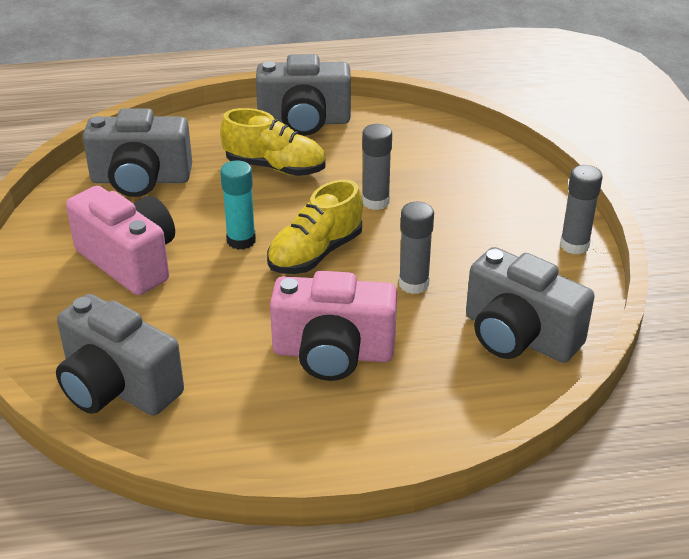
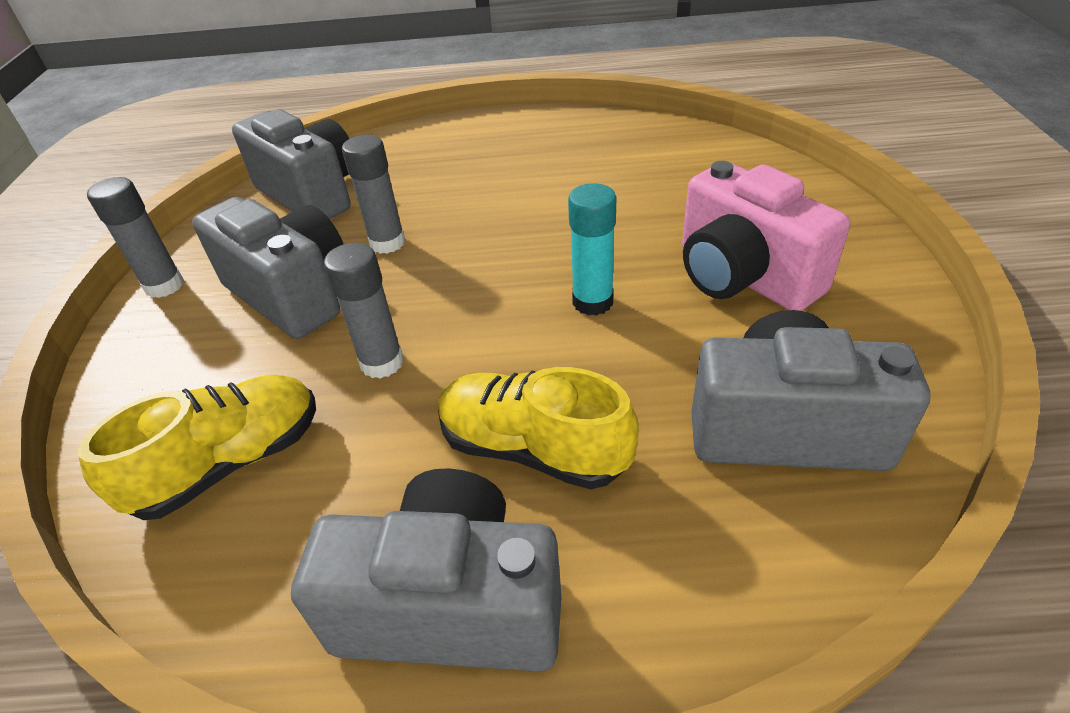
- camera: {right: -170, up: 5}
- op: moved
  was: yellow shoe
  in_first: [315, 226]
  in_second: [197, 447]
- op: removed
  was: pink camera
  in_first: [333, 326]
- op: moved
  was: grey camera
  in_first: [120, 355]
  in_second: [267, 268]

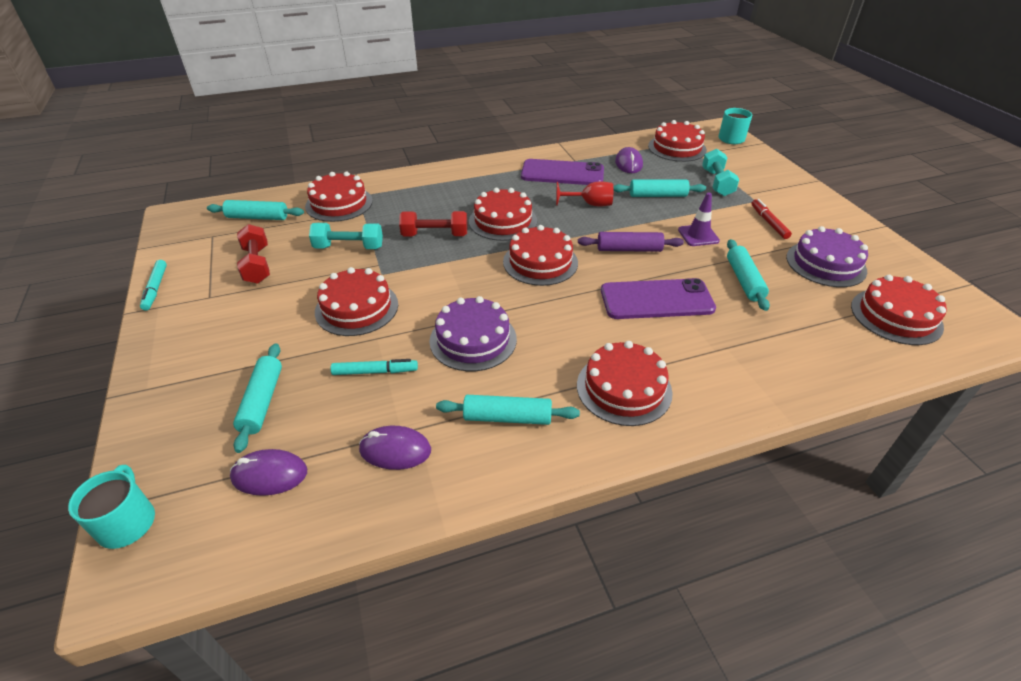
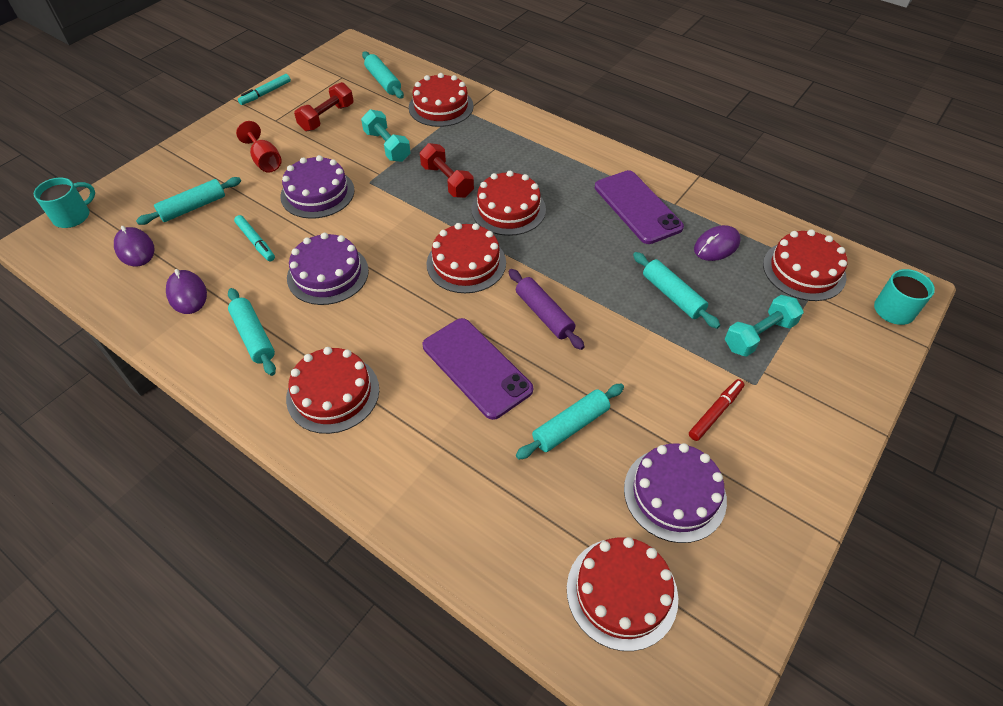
- camera: {right: 55, up: 10}
- op: moved
  was: red goblet
  in_first: [584, 194]
  in_second: [259, 146]
- op: removed
  was: purple traffic cone
  in_first: [699, 219]
- op: recoloured
  was: red cake
  now: purple cake
  in_first: [356, 301]
  in_second: [317, 187]

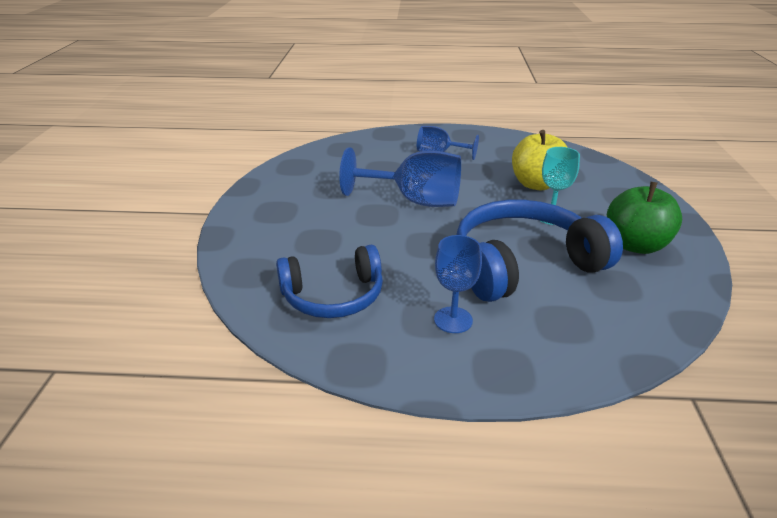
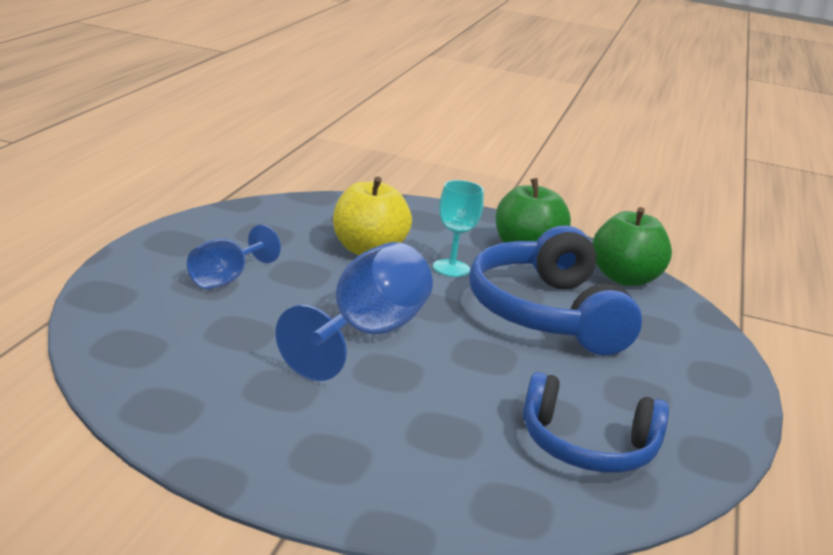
- camera: {right: -80, up: -10}
- op: removed
  was: blue goblet
  in_first: [458, 284]
- op: turned
  was: blue headphones
  in_first: [329, 281]
  in_second: [596, 422]
  clockwise: 105
- op: added
  now: green apple
  in_second: [632, 246]

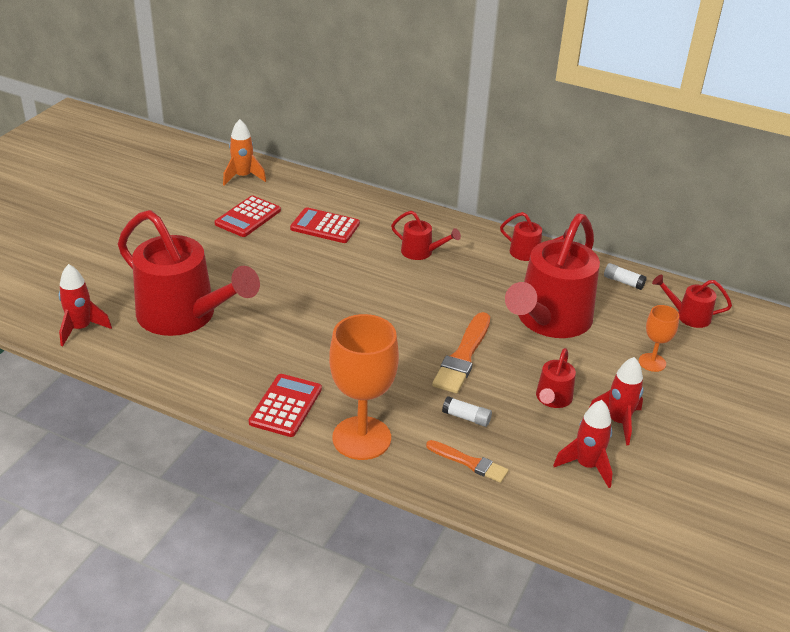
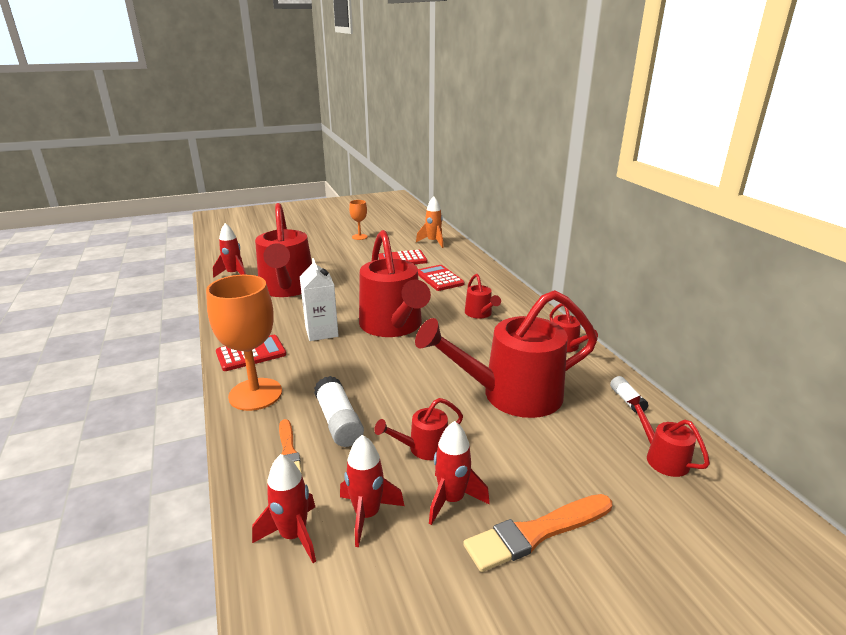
- camera: {right: 45, up: -10}
- op: moved
  was: orange goblet
  in_first: [659, 338]
  in_second: [358, 220]
- op: moved
  was: orange brush
  in_first: [461, 353]
  in_second: [537, 533]
- op: resized
  was: white glue stick
  in_first: [467, 411]
  in_second: [339, 411]
  ratio: 1.77
- op: added
  now: red watering can
  in_second: [395, 283]
- op: added
  now: white carton
  in_second: [319, 299]
- op: added
  now: red rocket
  in_second: [284, 508]

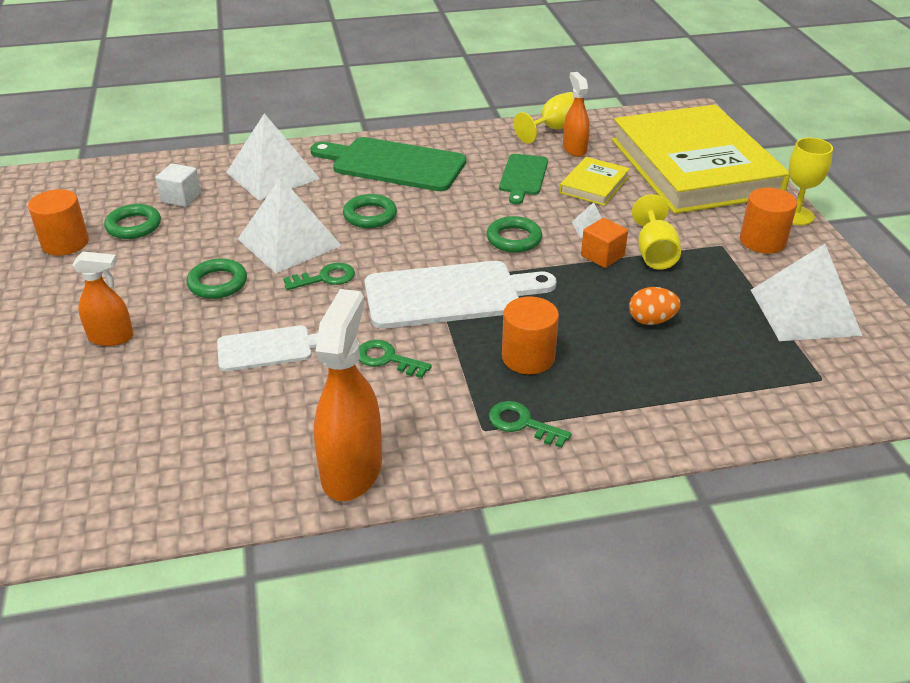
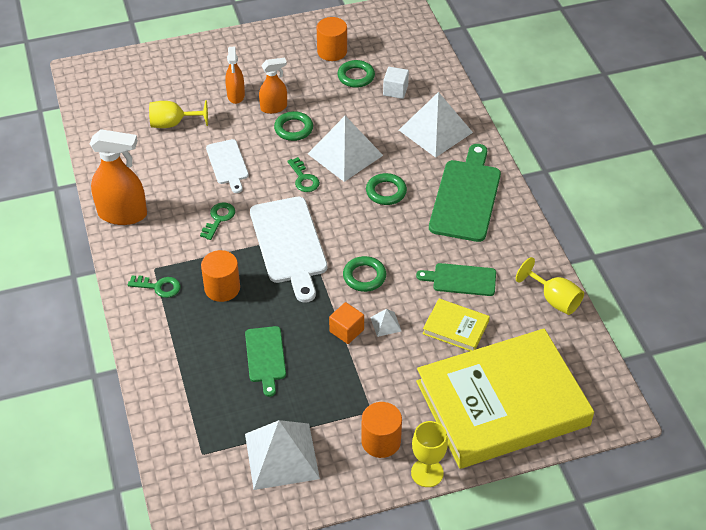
- camera: {right: 85, up: 10}
- op: moved
  was: orange spray bottle
  in_first: [576, 114]
  in_second: [273, 86]
- op: moved
  was: yellow goblet
  in_first: [656, 232]
  in_second: [178, 114]
- op: replaced
  was: orange egg
  now: green cutting board
  in_first: [655, 306]
  in_second: [265, 361]
- op: turned
  was: green key
  in_first: [530, 424]
  in_second: [154, 287]
  clockwise: 75

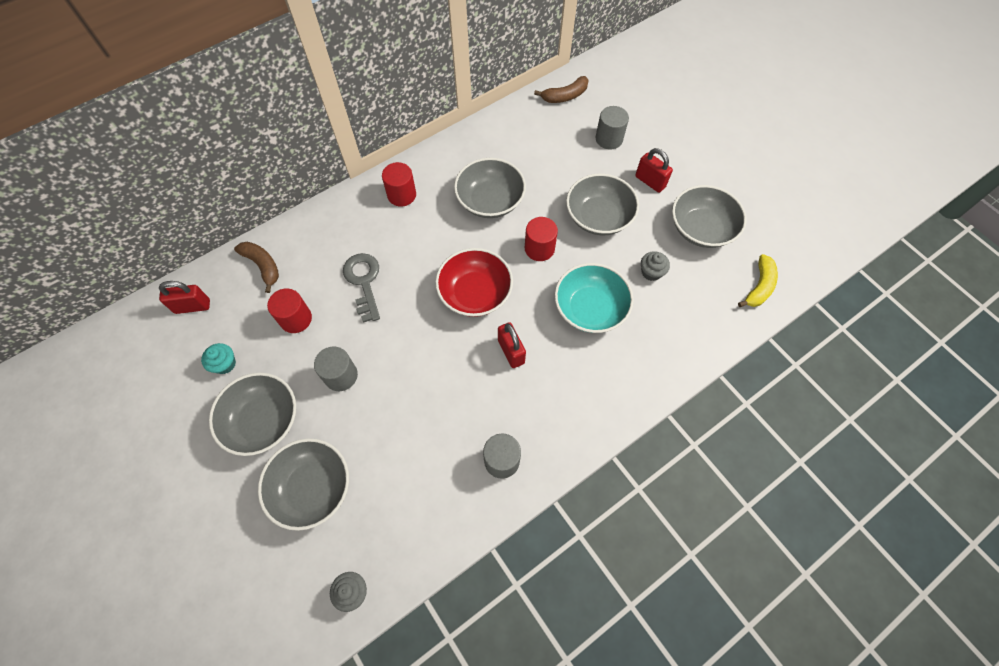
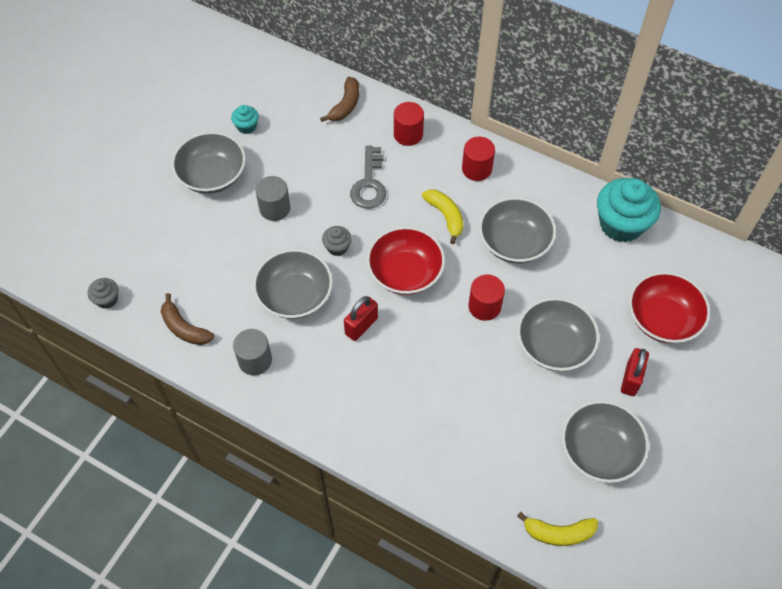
- camera: {right: 65, up: -5}
- op: moved
  was: brown banana
  in_first: [561, 89]
  in_second: [187, 319]
- op: replaced
  was: grey cylinder
  now: red bowl
  in_first: [612, 128]
  in_second: [669, 307]
- op: moved
  was: grey cupcake
  in_first: [655, 266]
  in_second: [337, 241]
- op: turned
  was: grey key
  in_first: [361, 288]
  in_second: [368, 177]
  clockwise: 135
- op: removed
  was: turquoise bowl
  in_first: [594, 298]
- op: removed
  was: red padlock
  in_first: [184, 297]
- op: moved
  was: red cylinder
  in_first: [289, 310]
  in_second: [409, 124]
- op: moved
  was: grey bowl
  in_first: [303, 484]
  in_second: [293, 284]
- op: added
  now: turquoise cupcake
  in_second: [629, 210]
- op: added
  now: yellow banana
  in_second: [442, 216]

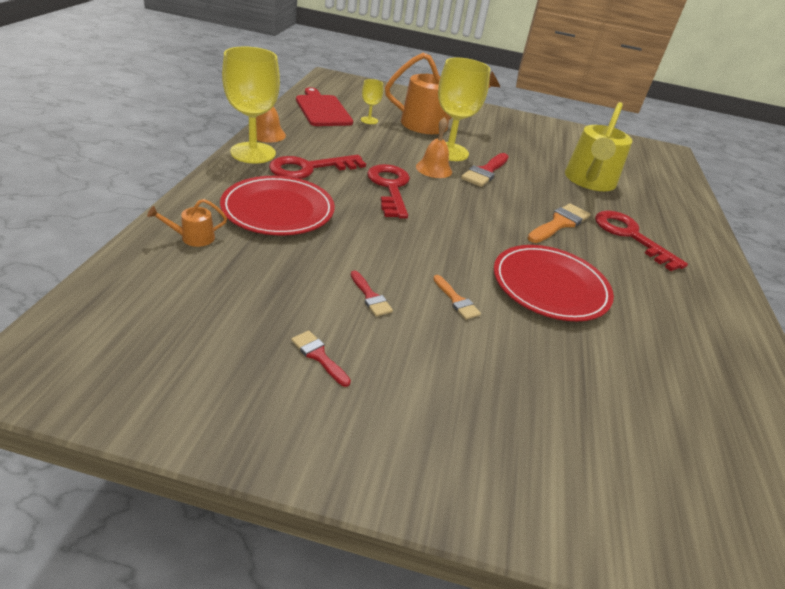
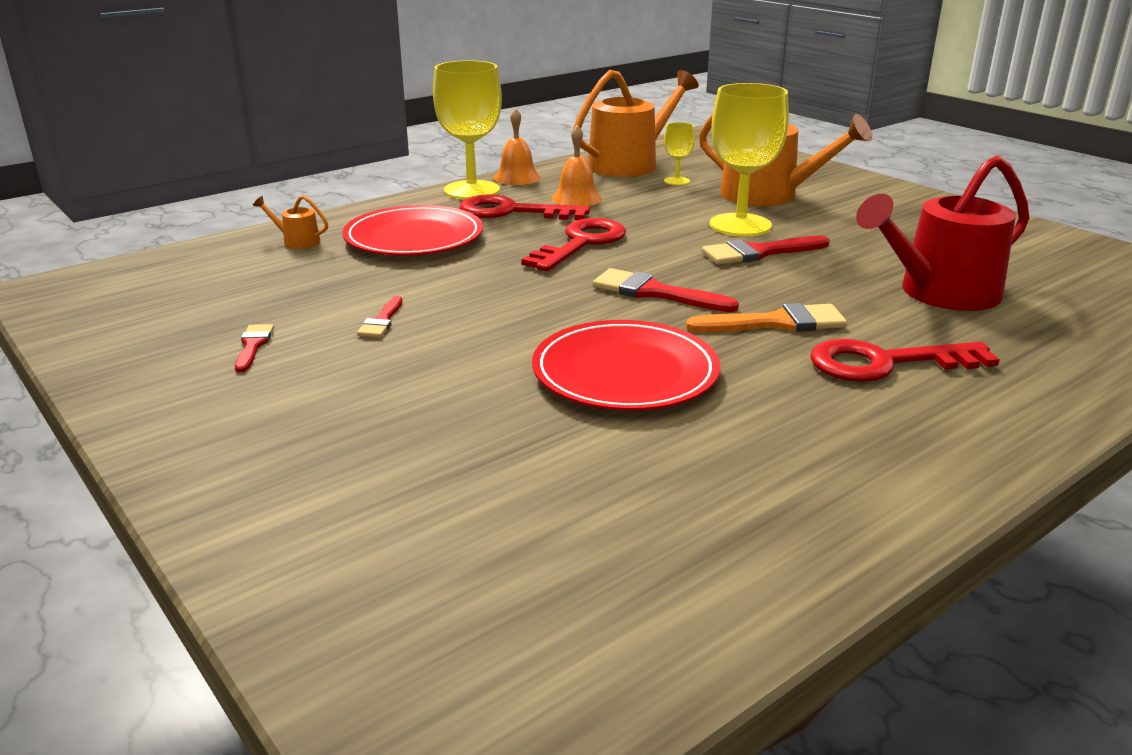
- camera: {right: 45, up: -10}
- op: replaced
  was: red cutting board
  now: orange watering can
  in_first: [324, 106]
  in_second: [636, 123]
- op: recoloured
  was: yellow watering can
  now: red watering can
  in_first: [598, 146]
  in_second: [942, 233]
- op: moved
  was: orange bell
  in_first: [434, 147]
  in_second: [577, 165]
- op: turned
  was: red key
  in_first: [641, 241]
  in_second: [905, 360]
  clockwise: -105
- op: removed
  was: orange brush
  in_first: [457, 297]
- op: added
  now: red brush
  in_second: [666, 290]

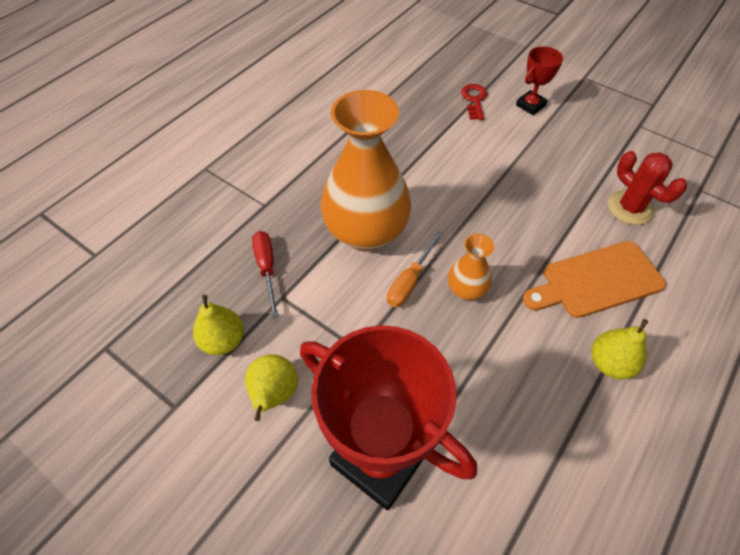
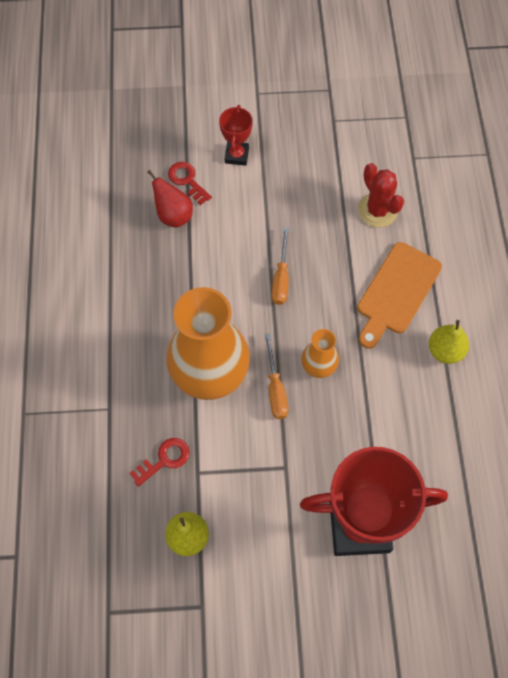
- camera: {right: -40, up: 10}
- op: turned
  was: red cactus
  in_first: [647, 188]
  in_second: [381, 195]
  clockwise: 45
- op: replaced
  was: red screwdriver
  now: red key
  in_first: [265, 274]
  in_second: [159, 462]
- op: removed
  was: yellow pear
  in_first: [271, 387]
- op: added
  now: red pear
  in_second: [170, 199]
- op: added
  now: orange screwdriver
  in_second: [280, 266]

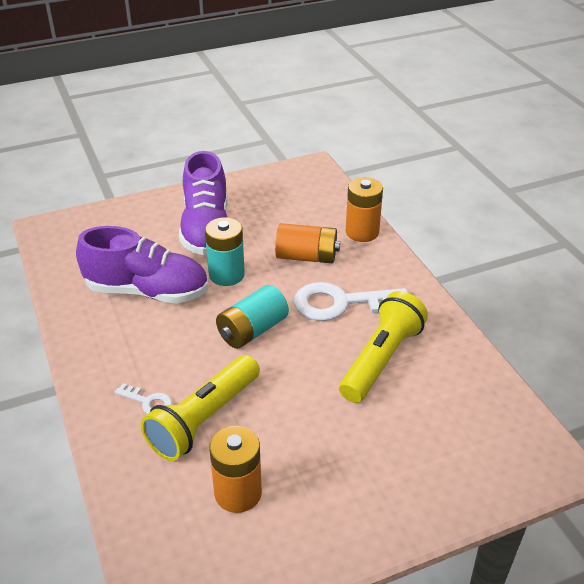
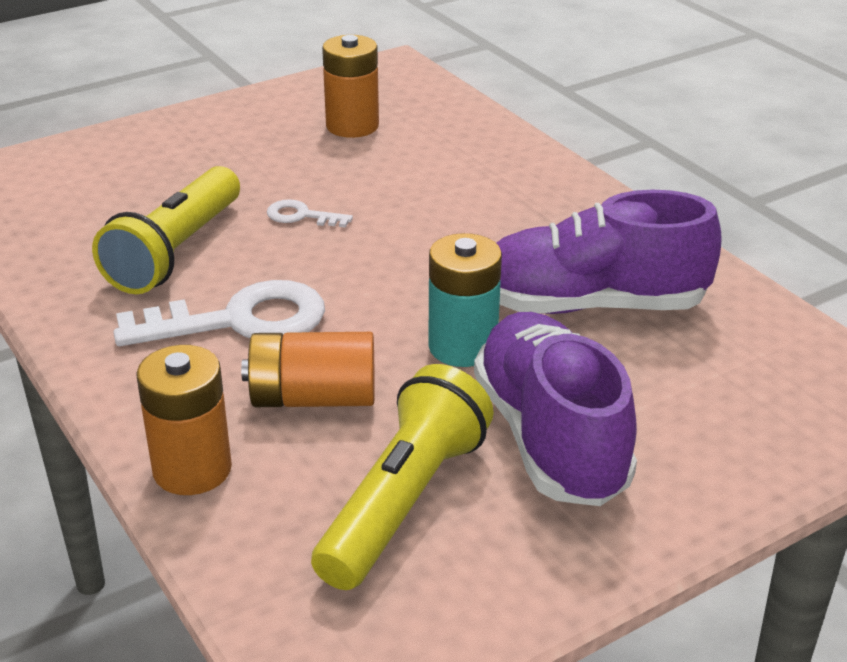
- camera: {right: 170, up: -5}
- op: removed
  was: turquoise battery
  in_first: [252, 317]
- op: moved
  was: yellow flashlight
  in_first: [200, 408]
  in_second: [402, 477]
- op: moved
  was: white key
  in_first: [143, 398]
  in_second: [310, 213]

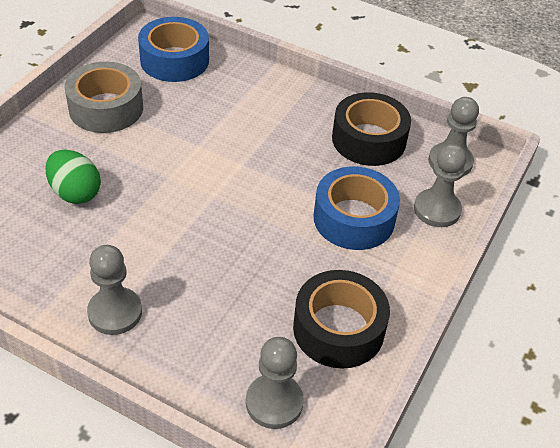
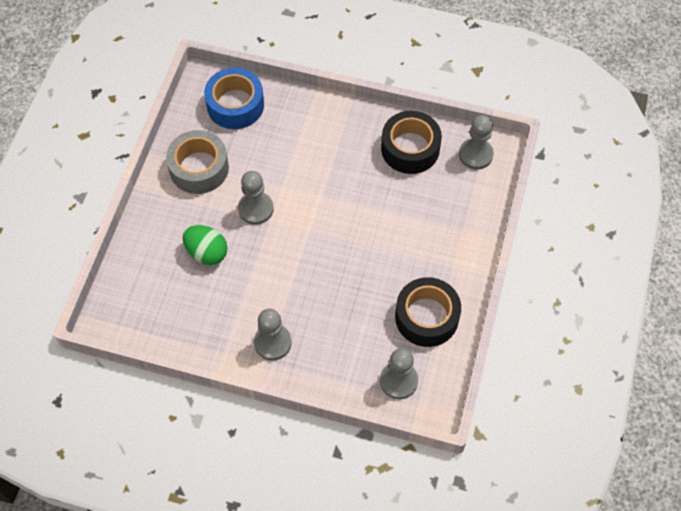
- camera: {right: -10, up: 15}
- op: moved
  was: grey pawn
  in_first: [440, 185]
  in_second: [256, 198]
- op: removed
  was: blue tape
  in_first: [356, 208]

